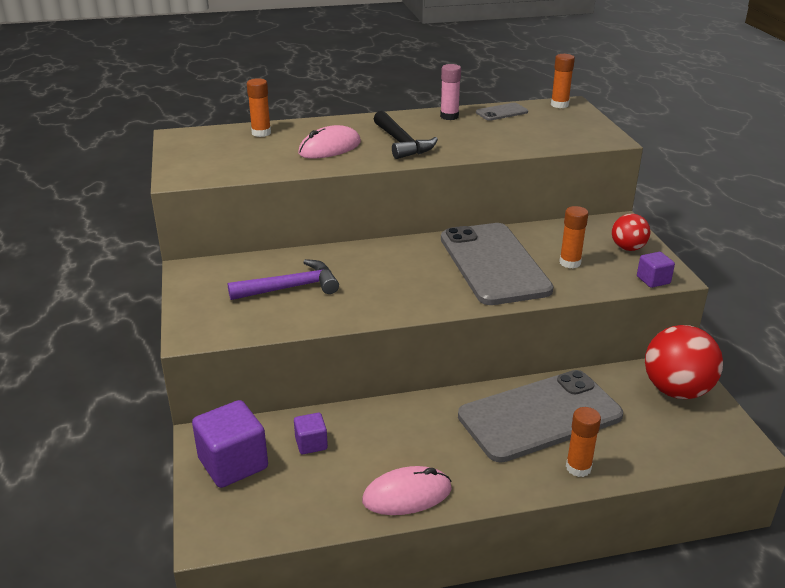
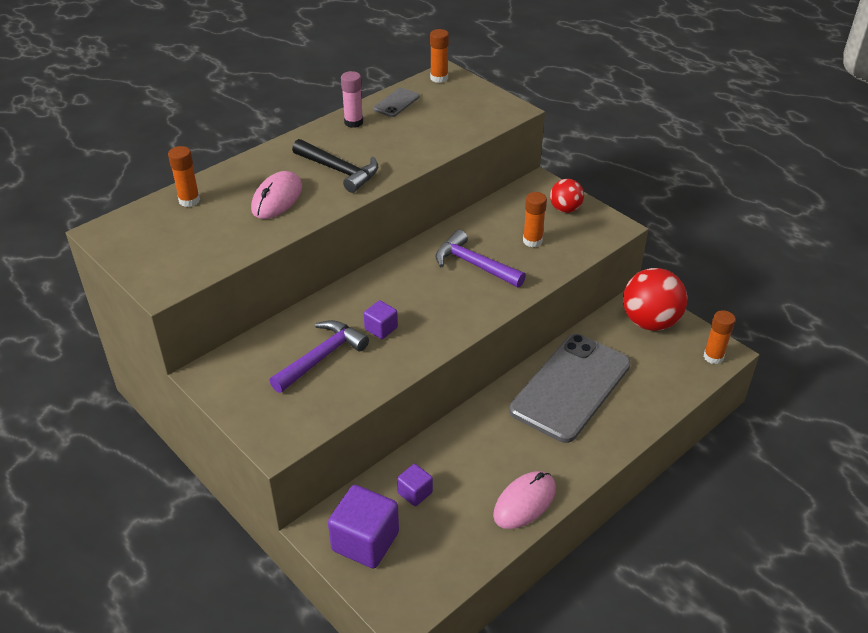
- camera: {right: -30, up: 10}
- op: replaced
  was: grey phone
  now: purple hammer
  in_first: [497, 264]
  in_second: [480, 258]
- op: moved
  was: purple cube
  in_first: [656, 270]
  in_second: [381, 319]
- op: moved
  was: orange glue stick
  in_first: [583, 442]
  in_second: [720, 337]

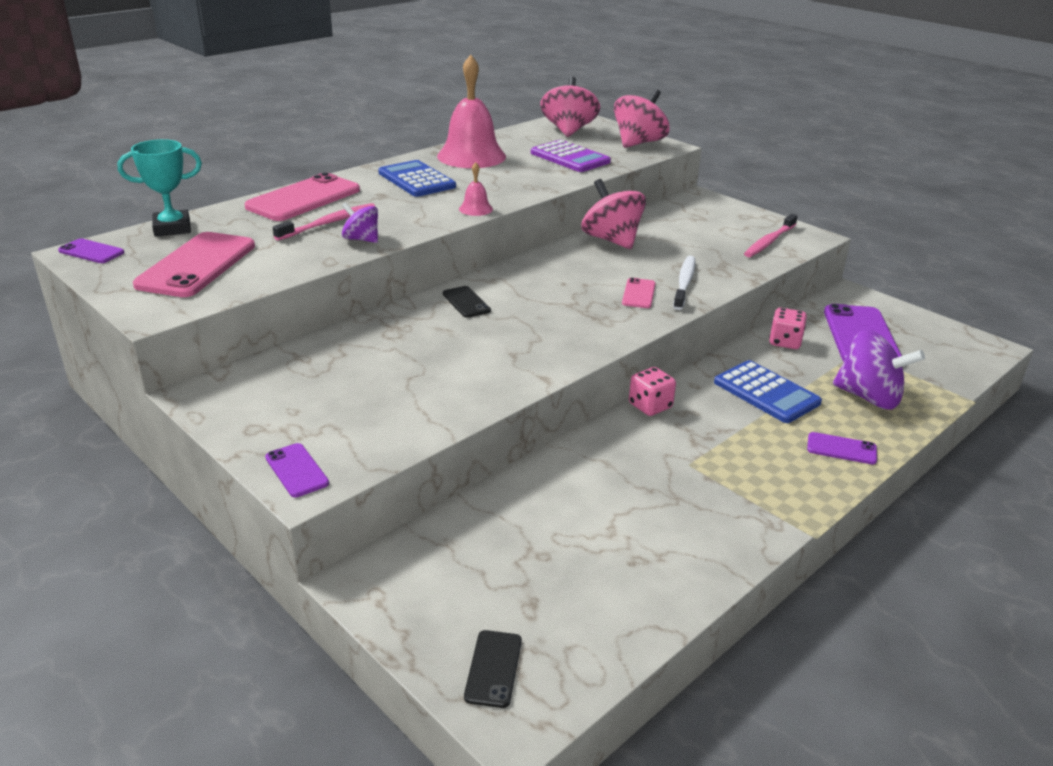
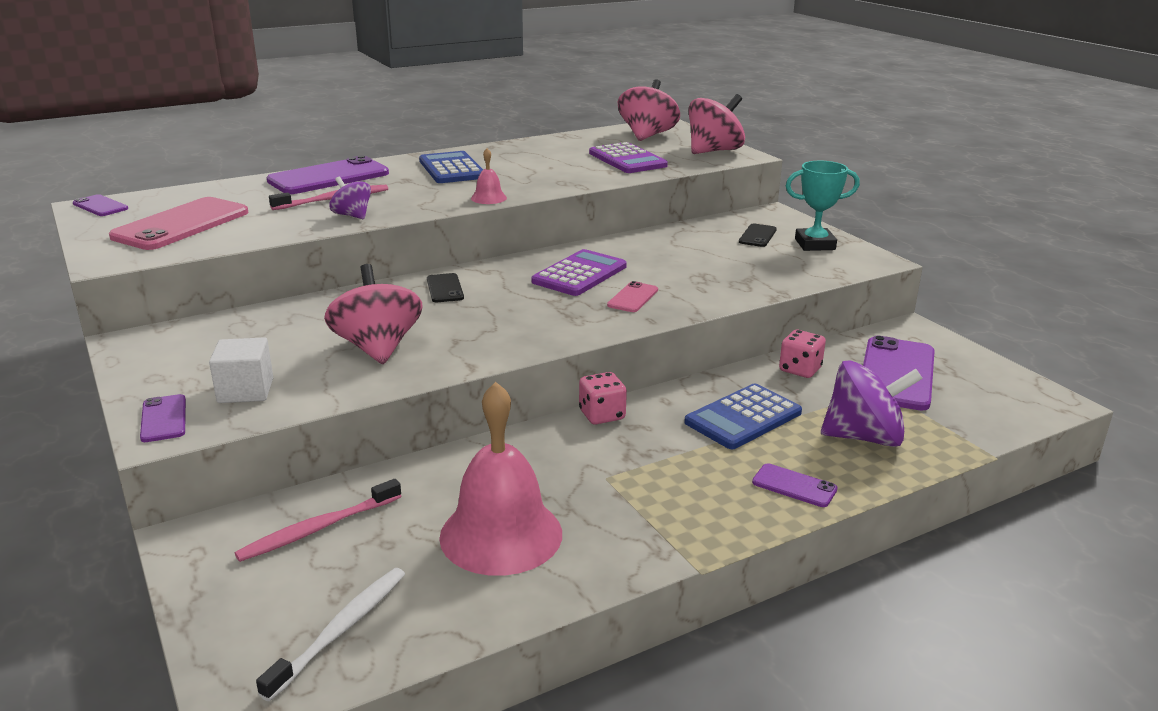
- camera: {right: 15, up: -5}
- op: moved
  was: pink bell
  in_first: [471, 111]
  in_second: [500, 479]
- op: moved
  was: turquoise trophy
  in_first: [160, 188]
  in_second: [823, 206]
- op: recoloured
  was: pink phone
  now: purple phone
  in_first: [302, 197]
  in_second: [327, 174]
- op: moved
  was: pink spinning top
  in_first: [613, 214]
  in_second: [373, 314]
- op: moved
  was: pink toothbrush
  in_first: [771, 235]
  in_second: [318, 520]
- op: moved
  was: white toothbrush
  in_first: [684, 283]
  in_second: [330, 634]
- op: turned
  was: purple spinning top
  in_first: [879, 369]
  in_second: [872, 403]
  clockwise: -45
- op: turned
  was: blue calculator
  in_first: [768, 391]
  in_second: [743, 416]
  clockwise: 75
- op: moved
  was: black phone
  in_first: [493, 669]
  in_second: [758, 235]
- op: added
  now: purple calculator
  in_second: [579, 272]
- op: added
  now: white cube
  in_second: [241, 370]

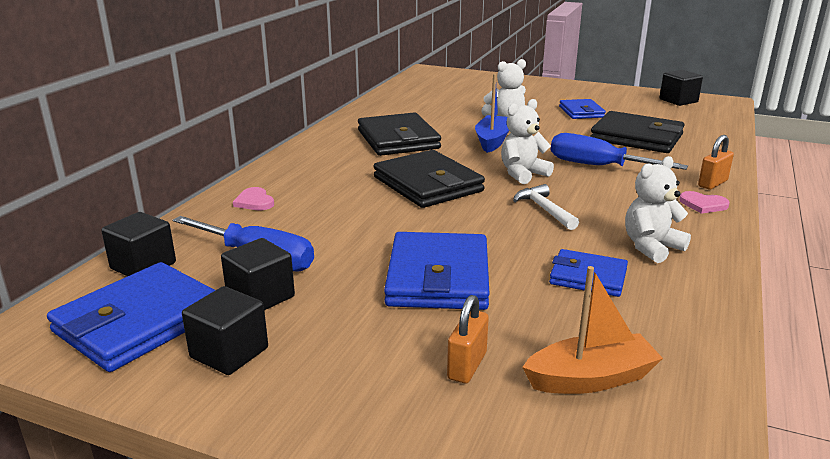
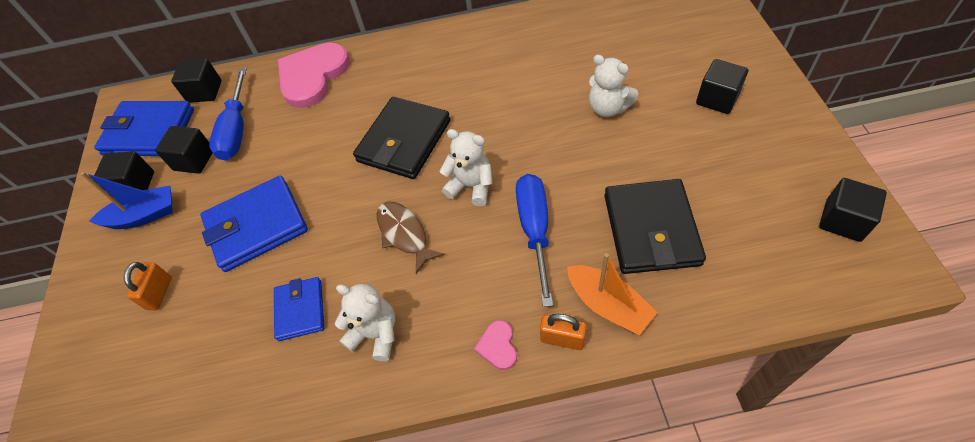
- camera: {right: 65, up: 30}
- op: moved
  was: blue boat
  in_first: [492, 113]
  in_second: [127, 200]
- op: removed
  was: blue wallet
  in_first: [582, 109]
- op: removed
  was: black wallet
  in_first: [399, 134]
- op: replaced
  was: white hammer
  now: brown fish
  in_first: [546, 207]
  in_second: [410, 237]
- op: resized
  was: pink heart
  in_first: [253, 198]
  in_second: [314, 75]
  ratio: 2.36
- op: moved
  was: orange boat
  in_first: [592, 330]
  in_second: [612, 294]
- op: turned
  was: orange padlock
  in_first: [468, 339]
  in_second: [148, 286]
  clockwise: -75
- op: added
  now: black cube
  in_second: [722, 86]

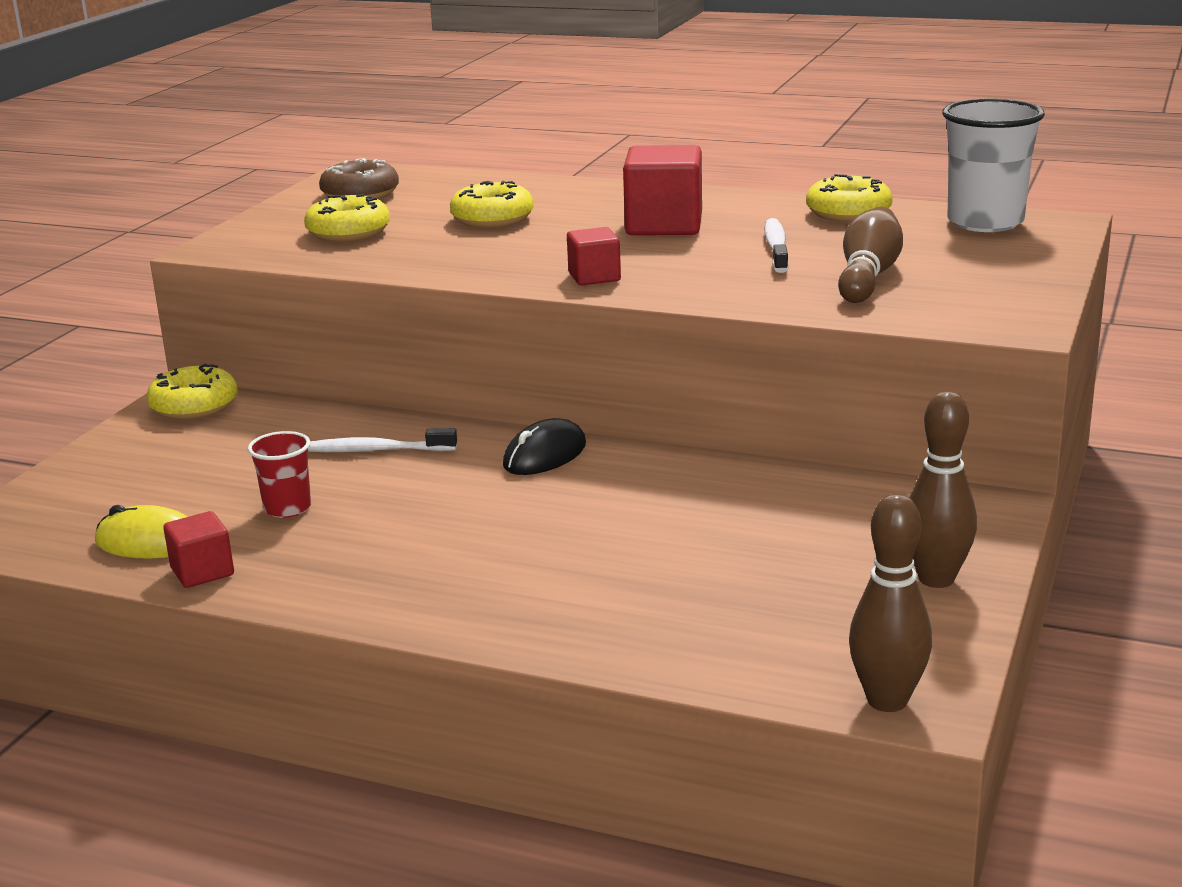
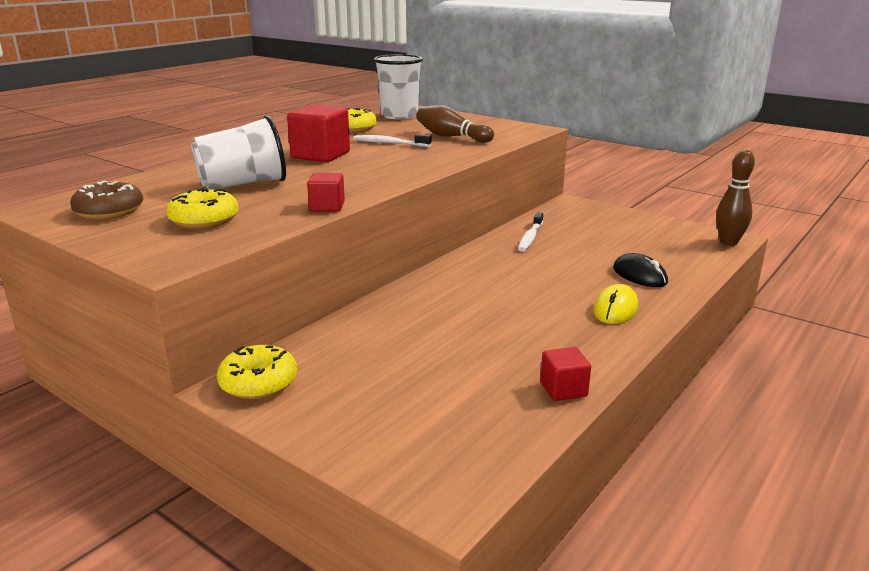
- camera: {right: -75, up: 0}
- op: replaced
  was: yellow donut
  now: white cup
  in_first: [492, 204]
  in_second: [238, 152]
- op: moved
  was: red cube
  in_first: [594, 256]
  in_second: [326, 192]
- op: removed
  was: brown bowling pin
  in_first: [943, 489]
- op: moved
  was: black mouse
  in_first: [544, 446]
  in_second: [640, 270]
- op: moved
  was: white toothbrush
  in_first: [382, 440]
  in_second: [530, 232]
- op: removed
  was: red cup
  in_first: [279, 474]
- op: moved
  was: yellow mouse
  in_first: [141, 532]
  in_second: [615, 304]

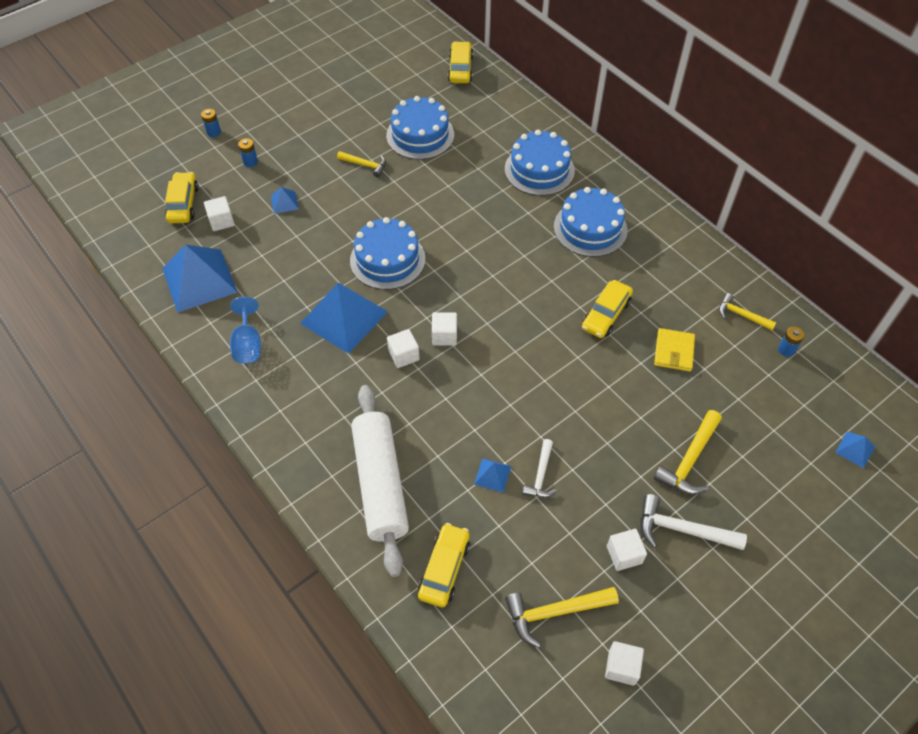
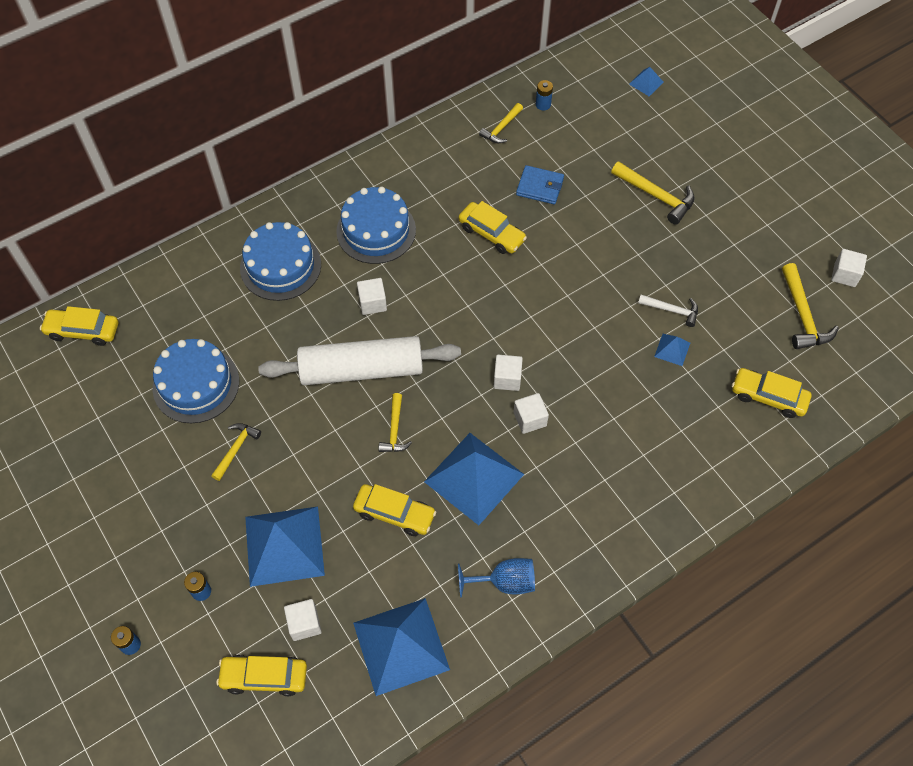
- camera: {right: -85, up: 5}
- op: resized
  was: blue pyramid
  in_first: [285, 200]
  in_second: [285, 546]
  ratio: 2.3
- op: replaced
  was: blue cake
  now: yellow hammer
  in_first: [387, 253]
  in_second: [395, 422]
- op: recoloured
  was: yellow wallet
  now: blue wallet
  in_first: [674, 350]
  in_second: [540, 184]
- op: moved
  was: white rolling pin
  in_first: [380, 481]
  in_second: [359, 360]
- op: removed
  was: white hammer
  in_first: [694, 522]
- op: moved
  was: white cube
  in_first: [627, 550]
  in_second: [372, 296]
- op: added
  now: yellow car
  in_second: [394, 510]

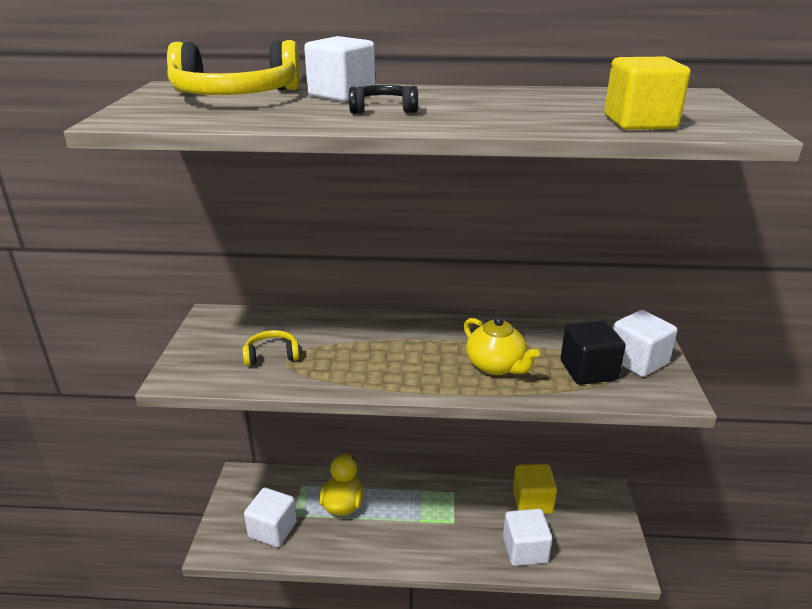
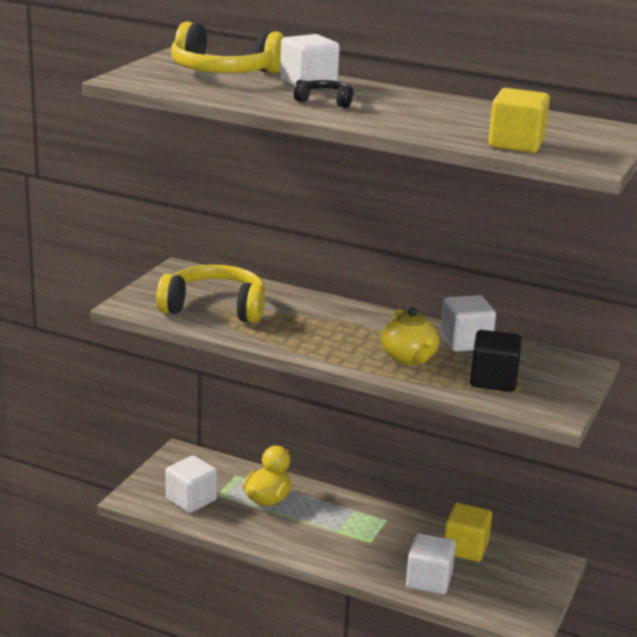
- camera: {right: 20, up: -5}
- op: moved
  was: white cube
  in_first: [645, 343]
  in_second: [468, 323]
- op: resized
  was: yellow headphones
  in_first: [270, 348]
  in_second: [210, 294]
  ratio: 2.03

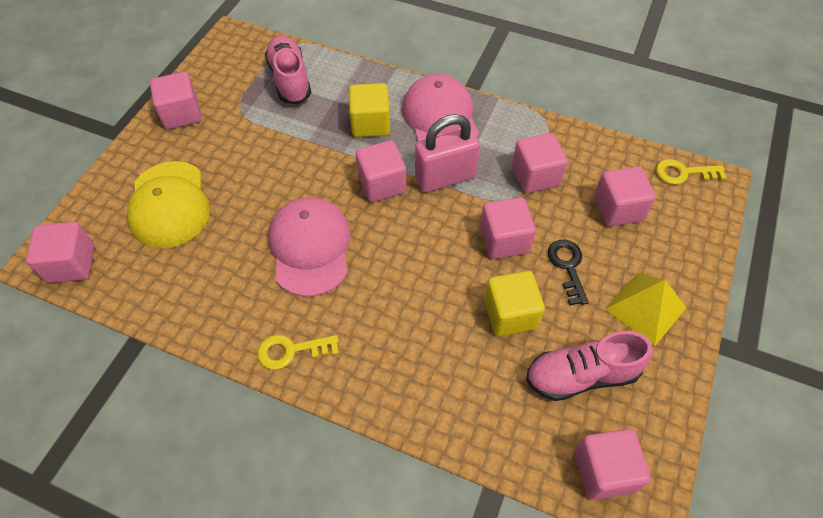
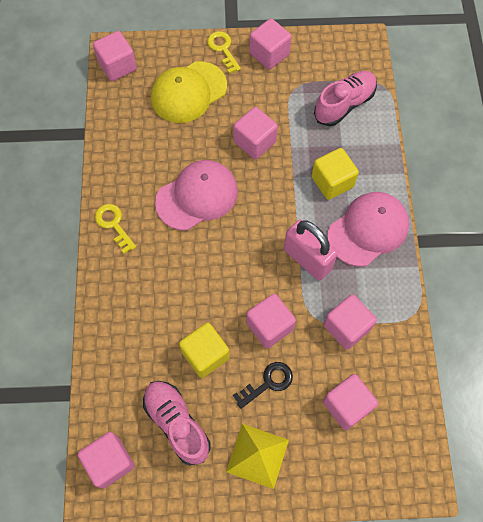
- camera: {right: 65, up: 10}
- op: moved
  was: pink cube
  in_first: [380, 171]
  in_second: [255, 133]
- op: moved
  was: yellow key
  in_first: [691, 172]
  in_second: [224, 52]

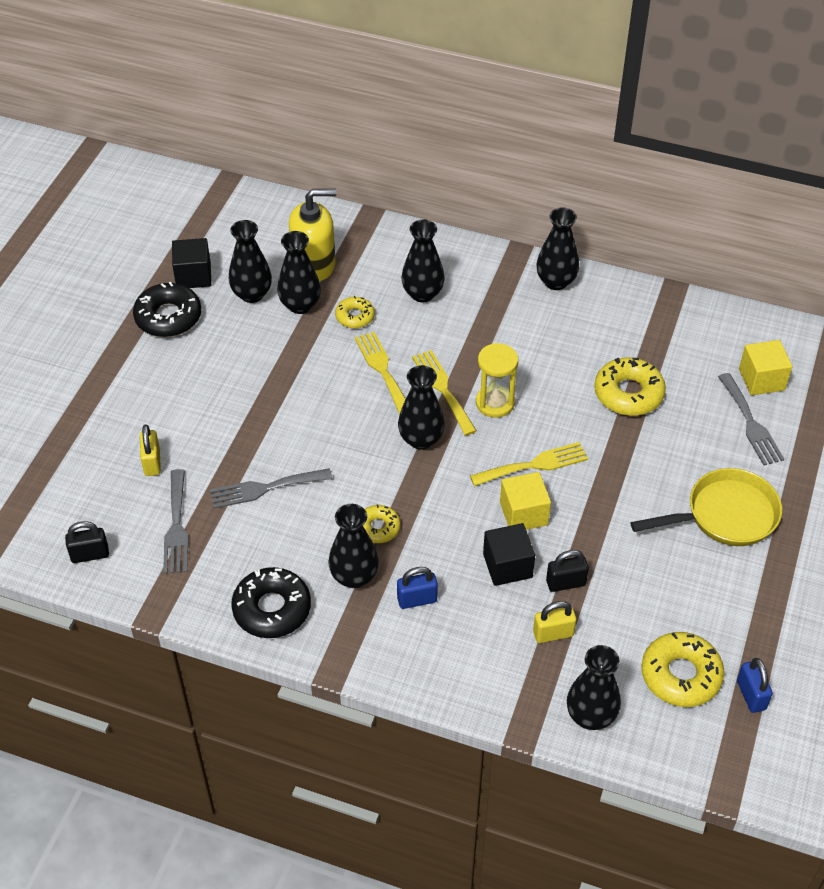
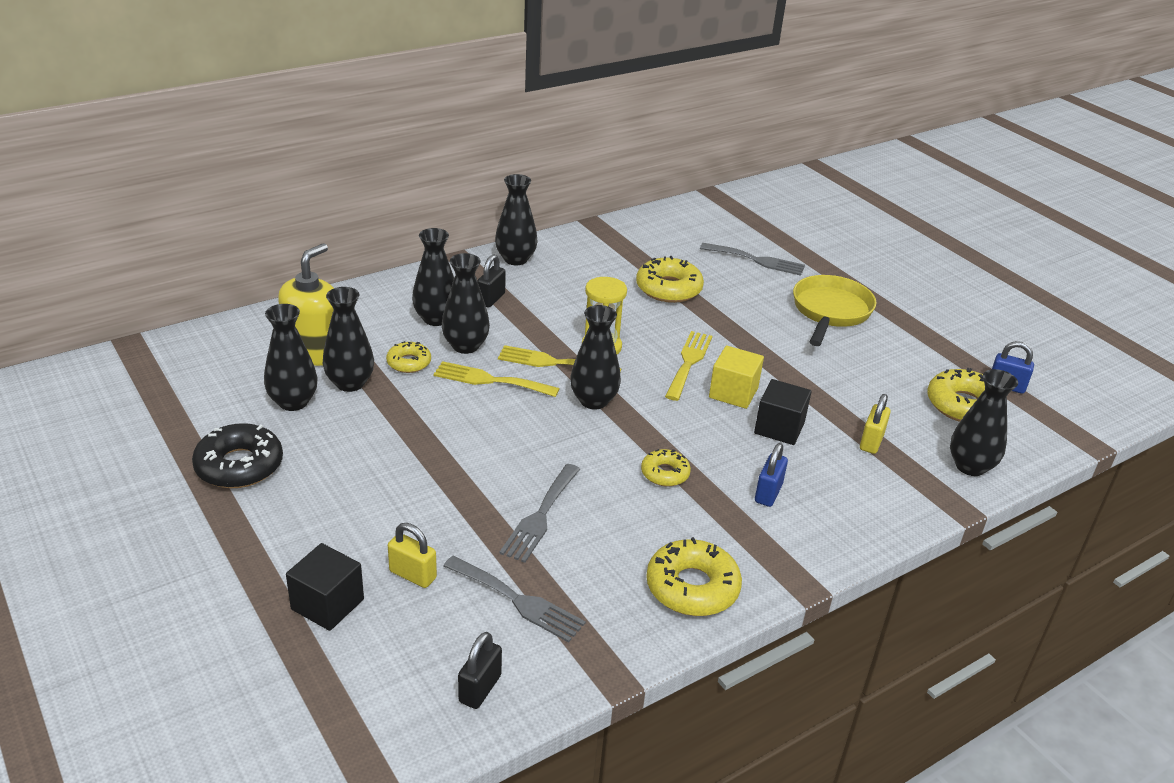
- camera: {right: -55, up: -15}
- op: moved
  was: black cube
  in_first: [191, 263]
  in_second: [325, 587]
- op: removed
  was: yellow cube
  in_first: [765, 367]
- op: moved
  was: black vase
  in_first: [353, 546]
  in_second: [466, 303]
- op: moved
  was: black padlock
  in_first: [567, 571]
  in_second: [492, 281]
- op: recoloured
  was: black donut
  now: yellow donut
  in_first: [271, 602]
  in_second: [694, 576]

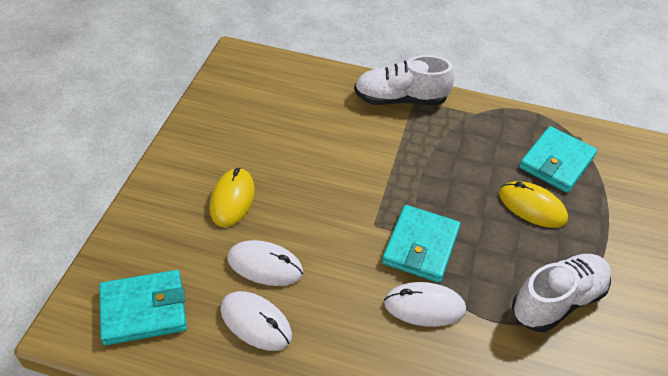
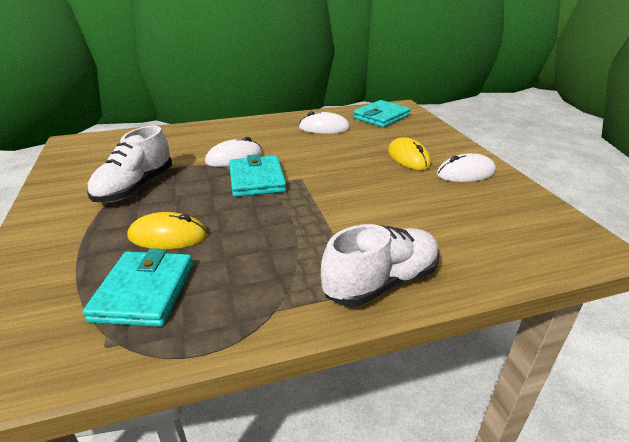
- camera: {right: 150, up: -15}
- op: moved
  was: white mouse
  in_first: [265, 263]
  in_second: [466, 167]

